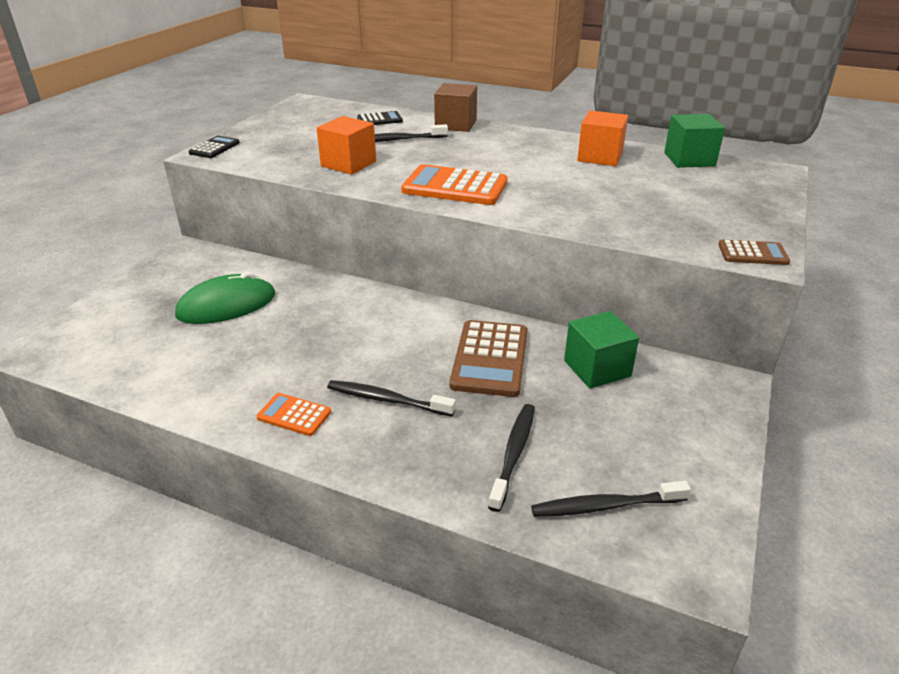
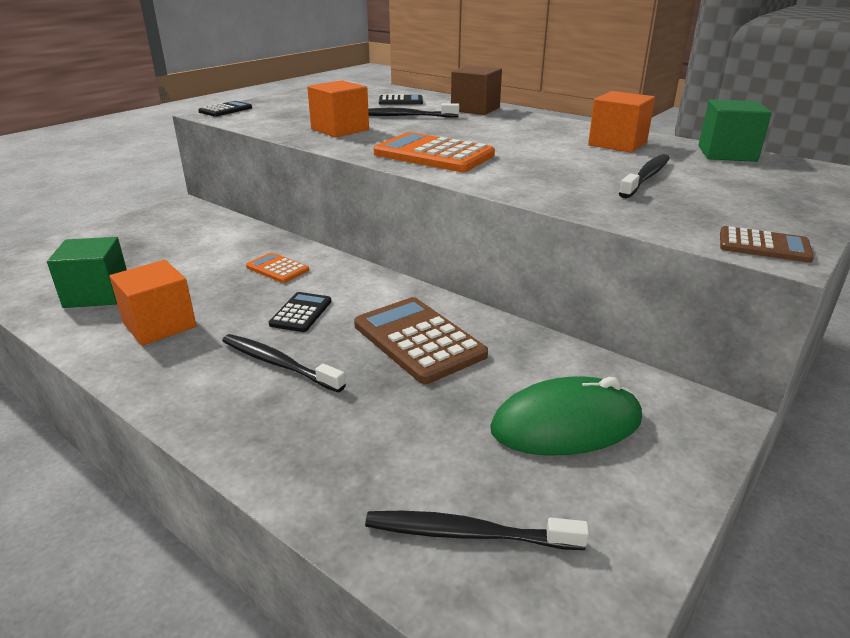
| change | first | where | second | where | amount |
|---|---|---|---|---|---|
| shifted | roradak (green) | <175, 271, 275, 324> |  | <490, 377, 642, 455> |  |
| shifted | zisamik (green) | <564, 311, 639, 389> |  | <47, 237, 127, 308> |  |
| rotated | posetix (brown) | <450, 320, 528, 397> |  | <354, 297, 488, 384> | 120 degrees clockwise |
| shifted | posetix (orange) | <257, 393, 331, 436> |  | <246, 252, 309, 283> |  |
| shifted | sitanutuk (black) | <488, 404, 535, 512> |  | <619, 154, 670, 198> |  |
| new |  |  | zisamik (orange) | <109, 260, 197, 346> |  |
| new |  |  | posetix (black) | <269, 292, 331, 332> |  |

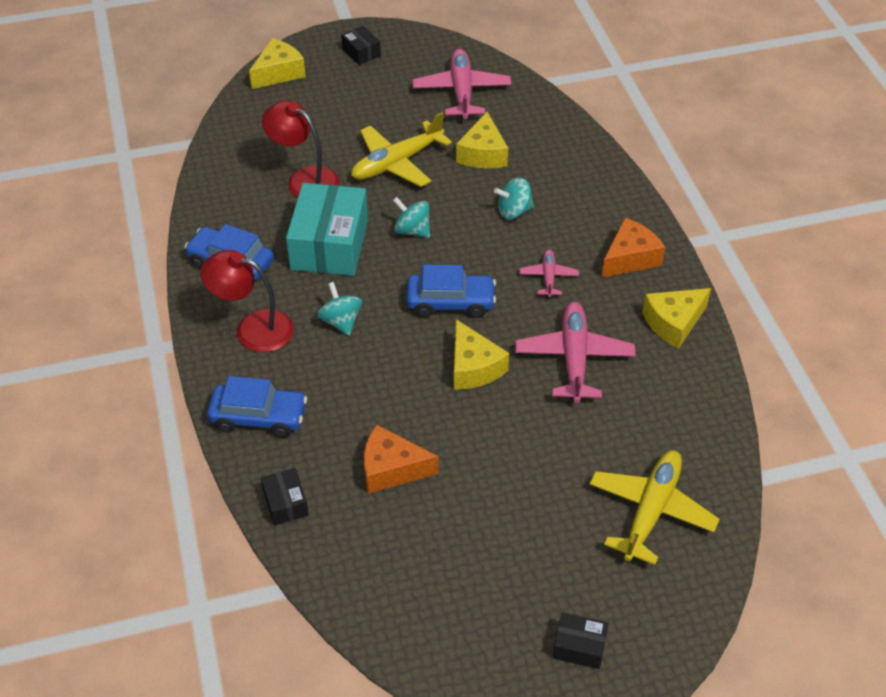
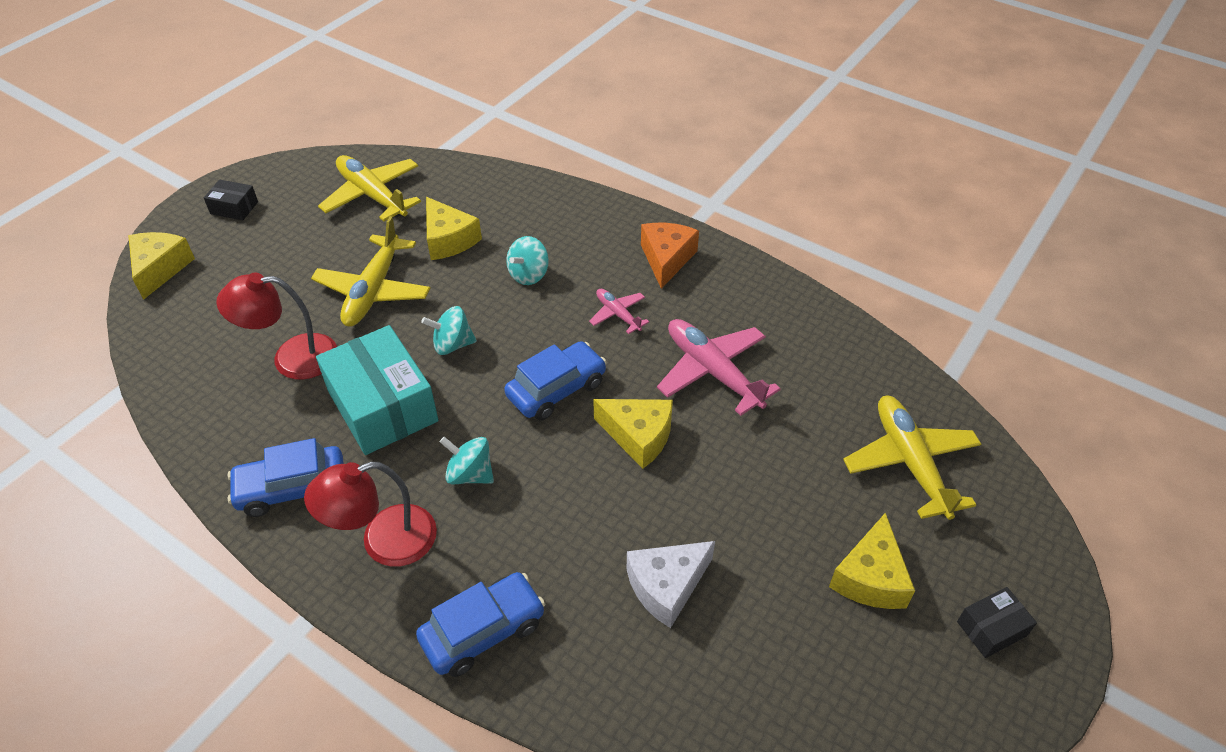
| change | first | where | second | where | amount |
|---|---|---|---|---|---|
| repainted | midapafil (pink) | <413, 48, 512, 119> | midapafil (yellow) | <318, 155, 421, 222> |  |
| shifted | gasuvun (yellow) | <642, 288, 711, 349> |  | <829, 512, 915, 609> |  |
| repainted | gasuvun (orange) | <364, 425, 439, 494> | gasuvun (white) | <627, 541, 715, 628> |  |
| gone | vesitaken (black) | <261, 468, 309, 525> |  |  |  |

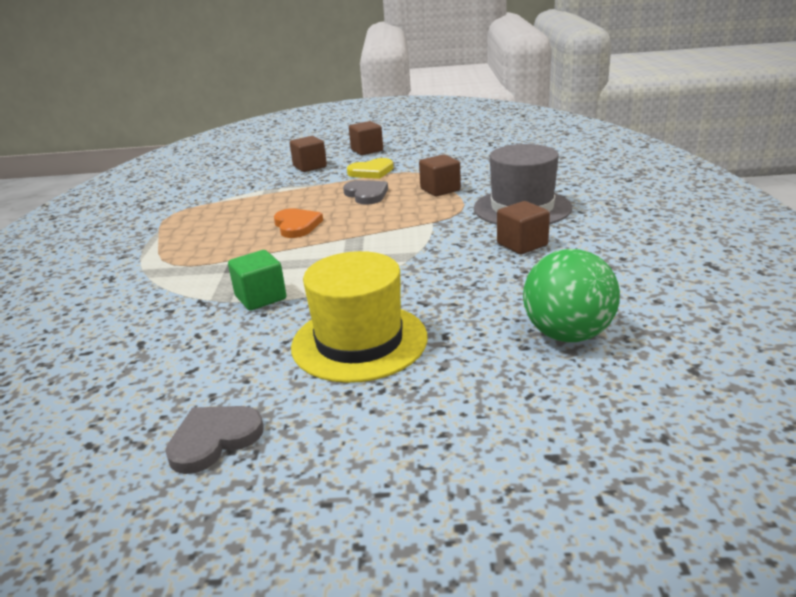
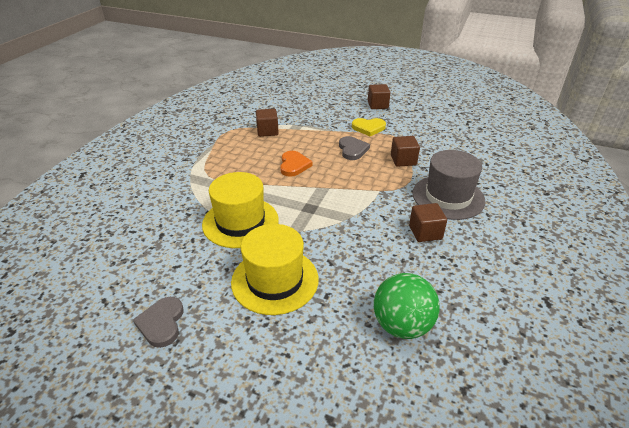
| change | first | where | second | where | amount |
|---|---|---|---|---|---|
| shifted | zisamik (brown) | <290, 136, 327, 172> |  | <256, 109, 279, 137> |  |
| swapped | zisamik (green) | <228, 250, 287, 311> | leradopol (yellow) | <202, 172, 279, 248> |  |
| rotated | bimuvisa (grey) | <165, 406, 264, 474> |  | <133, 297, 184, 348> | 75 degrees counterclockwise |

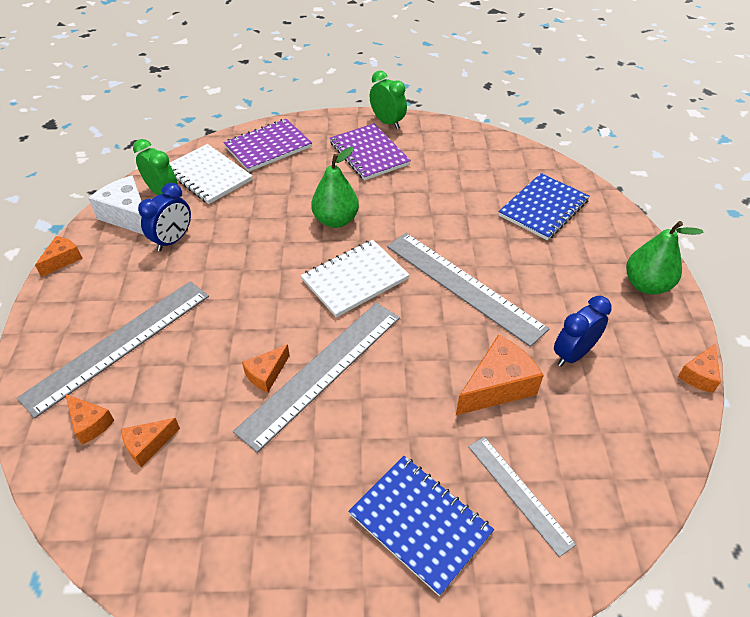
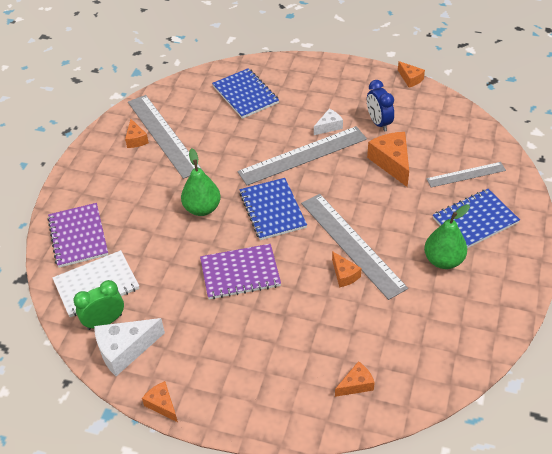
| change | first | where | second | where | amount |
|---|---|---|---|---|---|
| gone | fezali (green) | <370, 71, 407, 129> |  |  |  |
| shifted | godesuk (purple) | <330, 124, 411, 180> |  | <200, 244, 281, 300> |  |
| gone | fezali (blue) | <138, 183, 191, 251> |  |  |  |
| shifted | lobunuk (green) | <626, 221, 704, 295> |  | <424, 204, 470, 269> |  |
| repainted | godesuk (white) | <301, 239, 409, 317> | godesuk (blue) | <239, 178, 307, 240> |  |
| shifted | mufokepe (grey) | <17, 281, 209, 418> |  | <128, 95, 202, 179> |  |
| shifted | gasuvun (orange) | <121, 418, 180, 467> |  | <125, 119, 149, 148> |  |
| new |  |  | gasuvun (white) | <314, 109, 343, 135> |  |

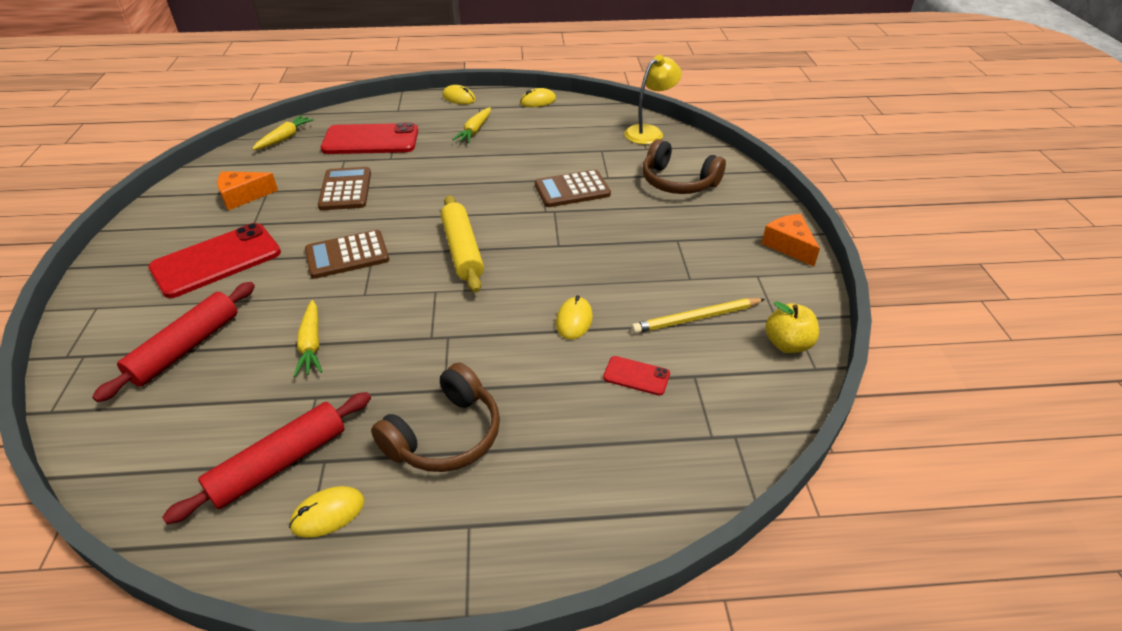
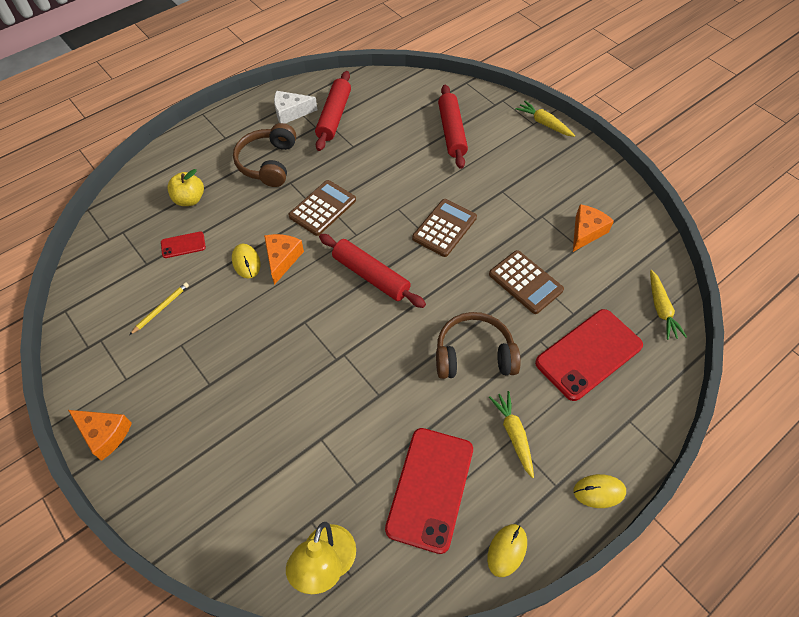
| change | first | where | second | where | amount |
|---|---|---|---|---|---|
| shifted | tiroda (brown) | <642, 139, 726, 194> |  | <436, 312, 521, 379> |  |
| shifted | posetix (brown) | <535, 170, 611, 207> |  | <288, 180, 356, 236> |  |
| repainted | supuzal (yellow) | <441, 195, 484, 293> | supuzal (red) | <319, 234, 426, 308> |  |
| shifted | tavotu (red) | <148, 223, 281, 298> |  | <385, 428, 473, 554> |  |
| scaled | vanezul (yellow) | <631, 298, 765, 334> |  | <130, 282, 189, 335> | x0.66 |
| shifted | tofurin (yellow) | <294, 300, 322, 377> |  | <515, 101, 575, 137> |  |
| shifted | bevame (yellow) | <765, 301, 819, 353> |  | <167, 169, 204, 206> |  |
| swapped | roradak (yellow) | <289, 486, 365, 538> | gasuvun (white) | <274, 91, 318, 124> |  |
| new |  |  | gasuvun (orange) | <264, 234, 304, 285> |  |

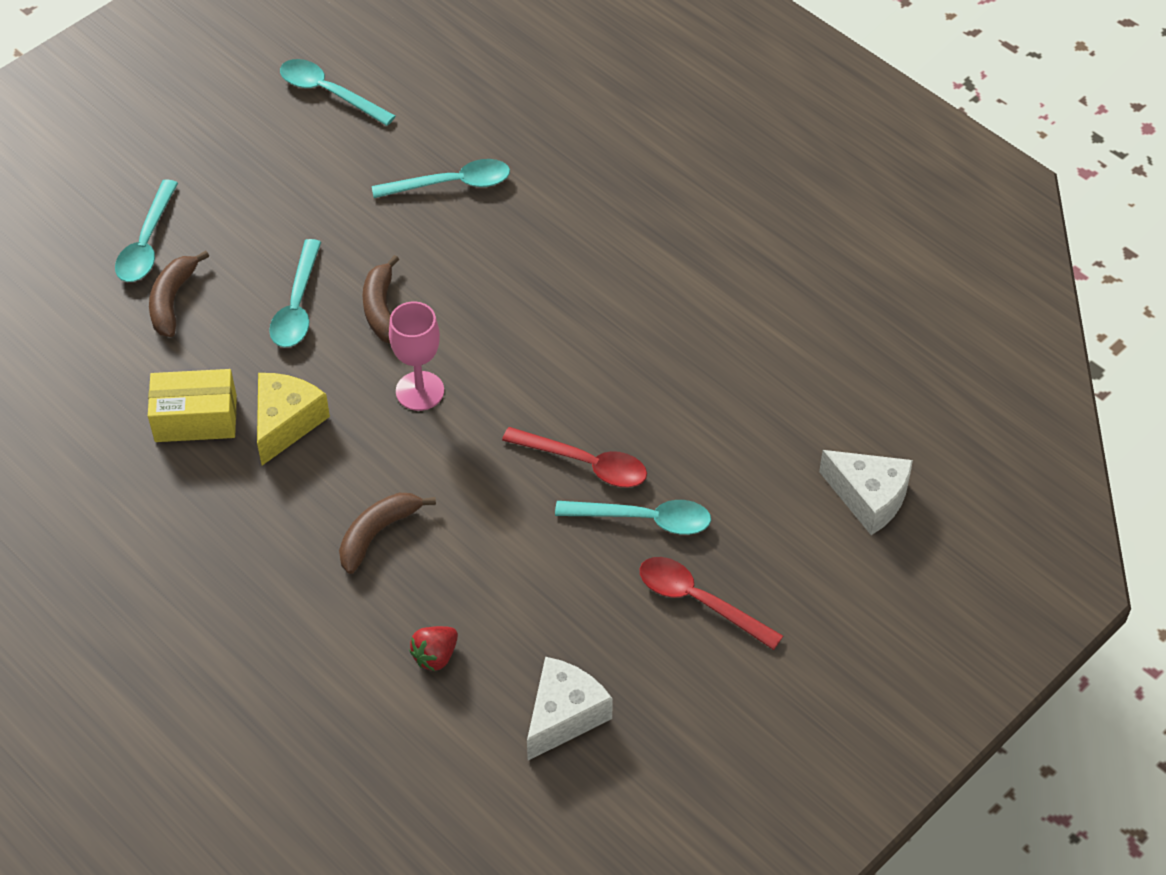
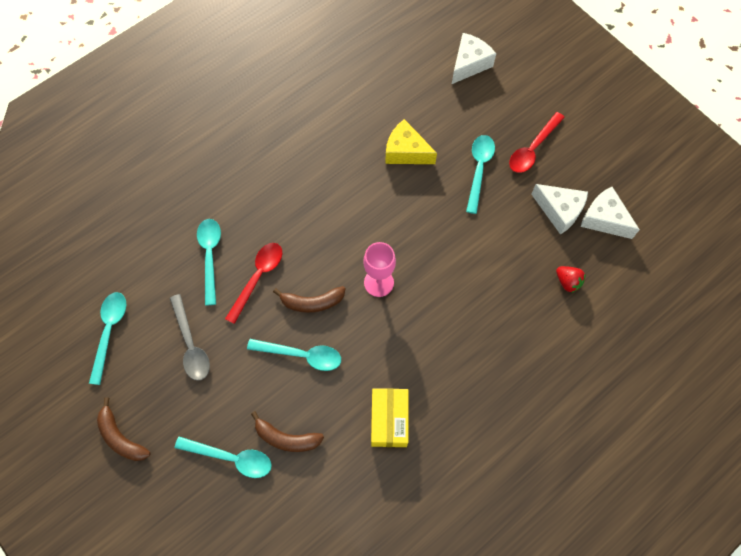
| change | first | where | second | where | amount |
|---|---|---|---|---|---|
| rotated | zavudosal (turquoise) | <280, 59, 396, 126> |  | <89, 292, 126, 385> | 150 degrees clockwise |
| shifted | gasuvun (yellow) | <257, 373, 330, 465> |  | <385, 119, 437, 164> |  |
| shifted | zavudosal (red) | <502, 427, 647, 488> |  | <225, 243, 282, 324> |  |
| shifted | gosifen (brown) | <339, 493, 436, 574> |  | <97, 397, 150, 461> |  |
| new |  |  | gasuvun (white) | <531, 184, 588, 235> |  |
| new |  |  | zavudosal (grey) | <170, 294, 210, 381> |  |

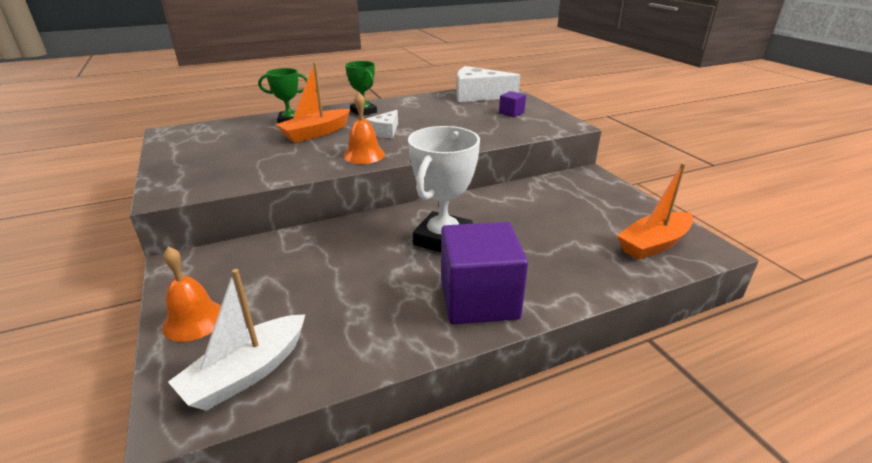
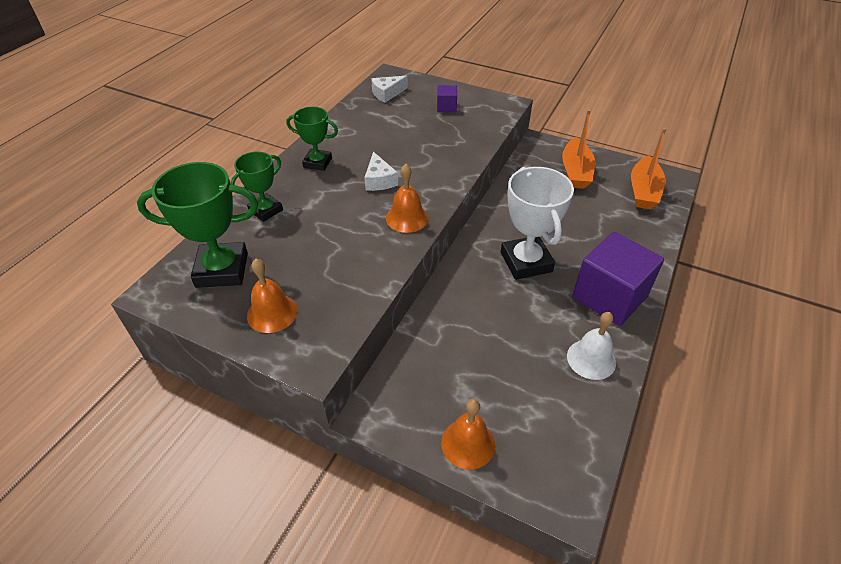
| change | first | where | second | where | amount |
|---|---|---|---|---|---|
| shifted | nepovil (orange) | <276, 62, 350, 143> |  | <562, 109, 595, 189> |  |
| scaled | gasuvun (white) | <456, 66, 520, 102> |  | <371, 76, 408, 103> | x0.55 |
| gone | nepovil (white) | <168, 269, 306, 411> |  |  |  |
| new |  |  | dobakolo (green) | <137, 162, 258, 288> |  |
| new |  |  | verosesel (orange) | <247, 259, 298, 333> |  |
| new |  |  | verosesel (white) | <567, 312, 616, 380> |  |

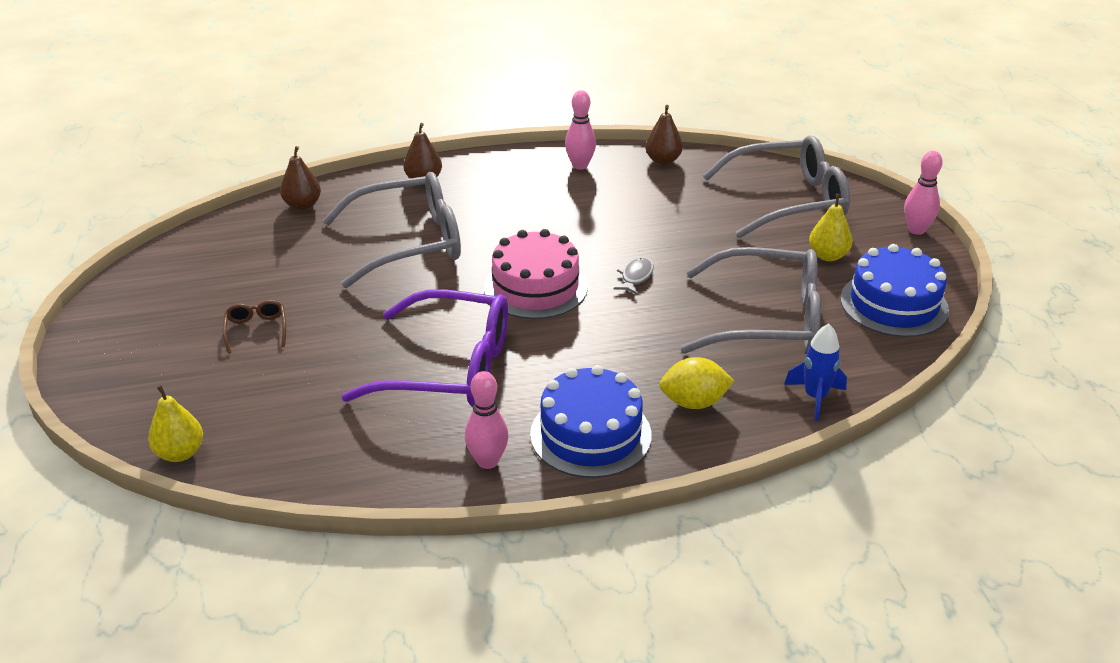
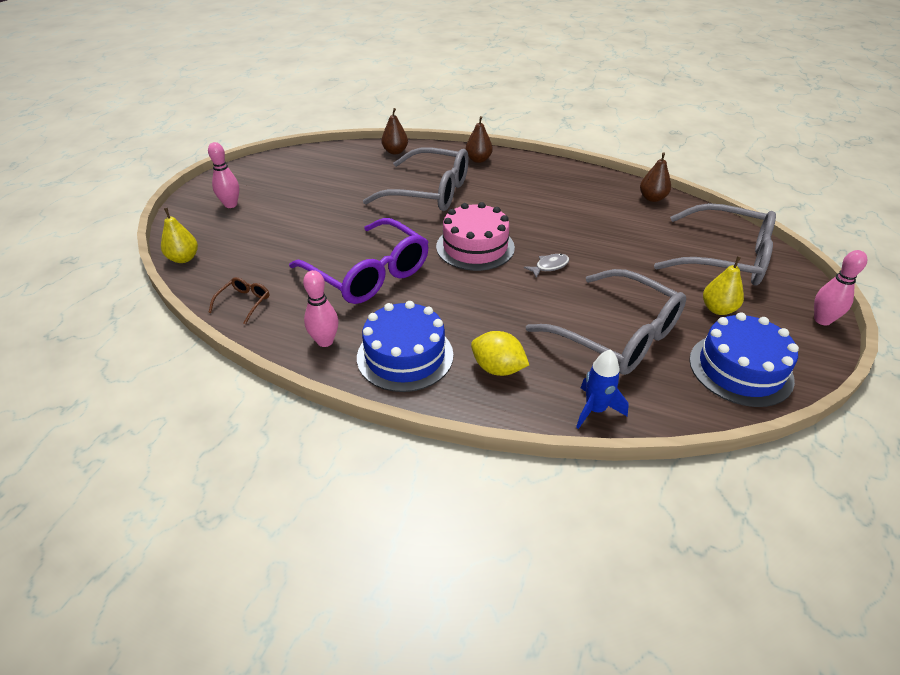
| change | first | where | second | where | amount |
|---|---|---|---|---|---|
| shifted | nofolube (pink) | <565, 90, 596, 170> |  | <208, 142, 239, 208> |  |
| shifted | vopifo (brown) | <223, 300, 286, 354> |  | <208, 277, 270, 325> |  |

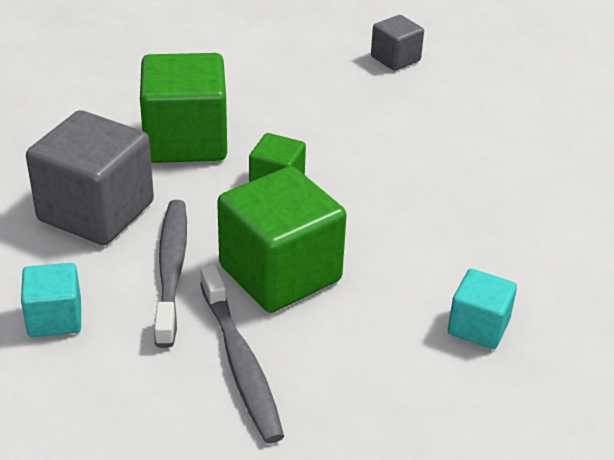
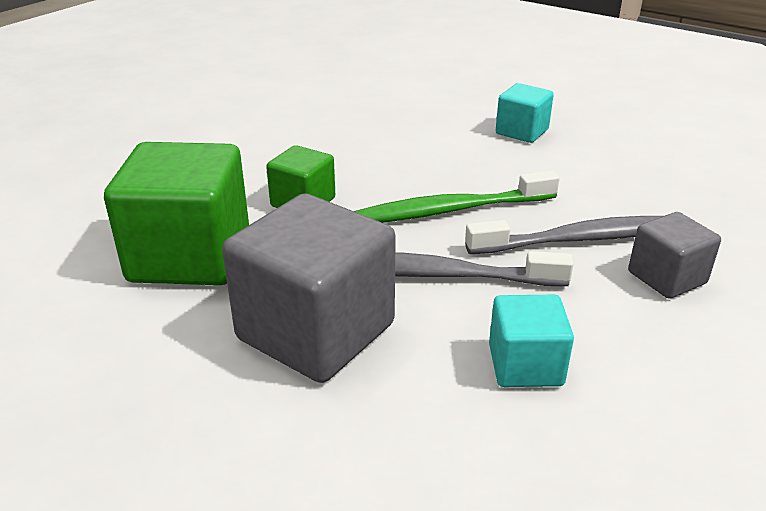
| change | first | where | second | where | amount |
|---|---|---|---|---|---|
| shifted | zisamik (grey) | <371, 15, 424, 71> |  | <628, 212, 721, 299> |  |
| swapped | zisamik (green) | <217, 166, 347, 313> | sitanutuk (green) | <354, 170, 560, 222> |  |

